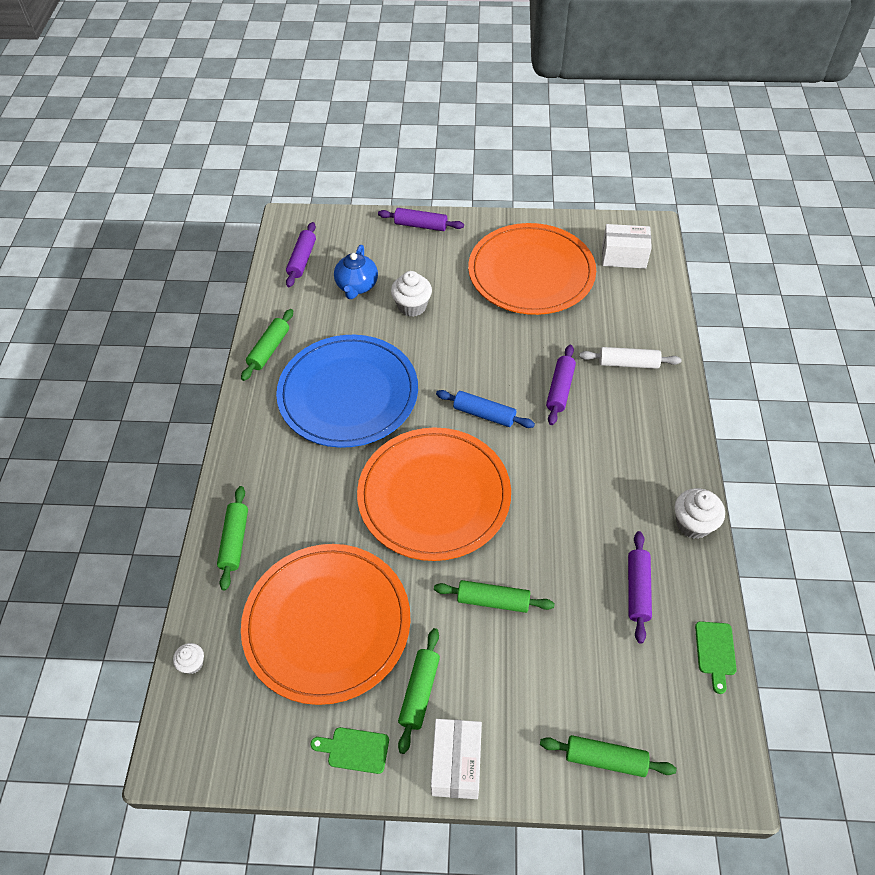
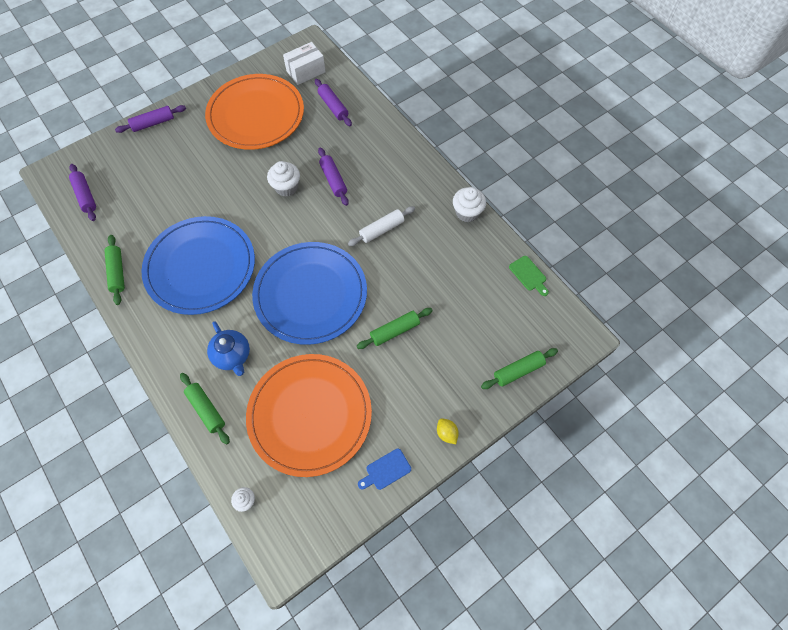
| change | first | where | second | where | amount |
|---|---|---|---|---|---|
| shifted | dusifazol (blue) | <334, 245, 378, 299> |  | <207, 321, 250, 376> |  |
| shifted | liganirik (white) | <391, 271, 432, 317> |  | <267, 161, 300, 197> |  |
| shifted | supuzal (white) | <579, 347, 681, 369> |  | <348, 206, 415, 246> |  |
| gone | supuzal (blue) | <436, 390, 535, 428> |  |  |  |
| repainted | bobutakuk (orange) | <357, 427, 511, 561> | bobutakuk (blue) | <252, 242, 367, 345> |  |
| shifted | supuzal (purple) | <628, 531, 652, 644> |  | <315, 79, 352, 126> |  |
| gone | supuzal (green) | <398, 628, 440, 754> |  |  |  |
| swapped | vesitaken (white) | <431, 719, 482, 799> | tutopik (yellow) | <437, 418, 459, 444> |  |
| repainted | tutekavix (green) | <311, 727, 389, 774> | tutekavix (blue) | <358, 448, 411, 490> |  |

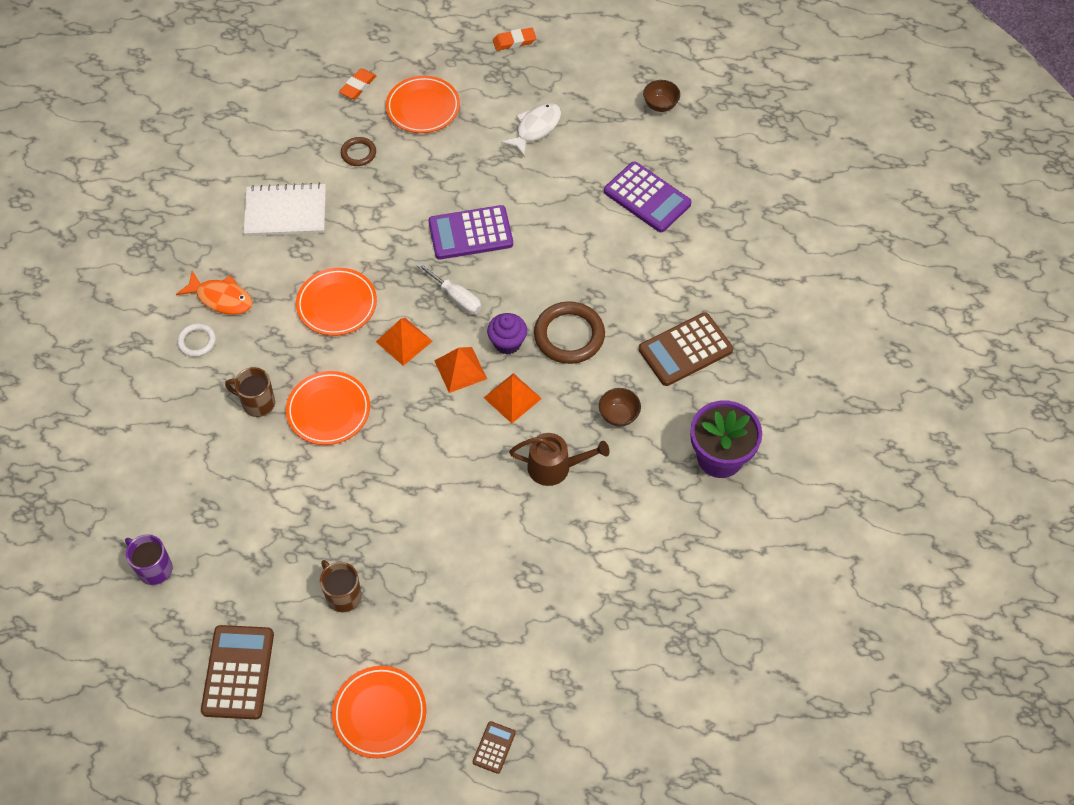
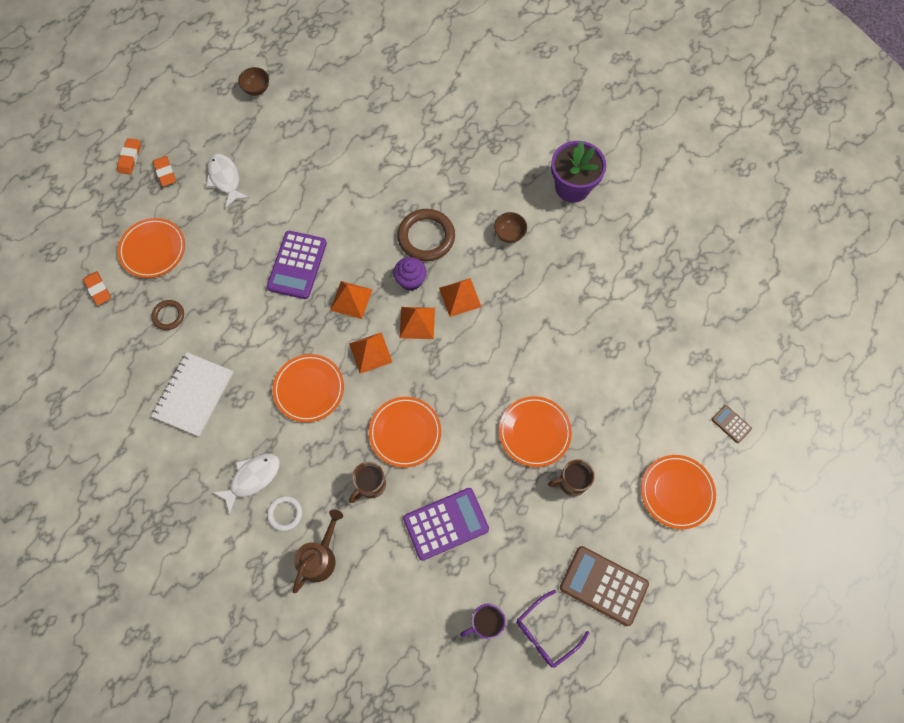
| change | first | where | second | where | amount |
|---|---|---|---|---|---|
| shifted | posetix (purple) | <604, 162, 692, 232> |  | <403, 488, 489, 561> |  |
| swapped | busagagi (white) | <416, 262, 482, 314> | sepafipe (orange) | <330, 281, 373, 319> |  |
| repainted | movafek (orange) | <176, 271, 253, 315> | movafek (white) | <212, 453, 280, 515> |  |
| gone | posetix (brown) | <639, 312, 733, 386> |  |  |  |
| shifted | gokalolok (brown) | <509, 433, 609, 486> |  | <293, 510, 343, 593> |  |
| new |  |  | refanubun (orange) | <153, 156, 176, 187> |  |
| new |  |  | bobutakuk (orange) | <499, 396, 572, 467> |  |
| new |  |  | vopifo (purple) | <517, 590, 589, 668> |  |

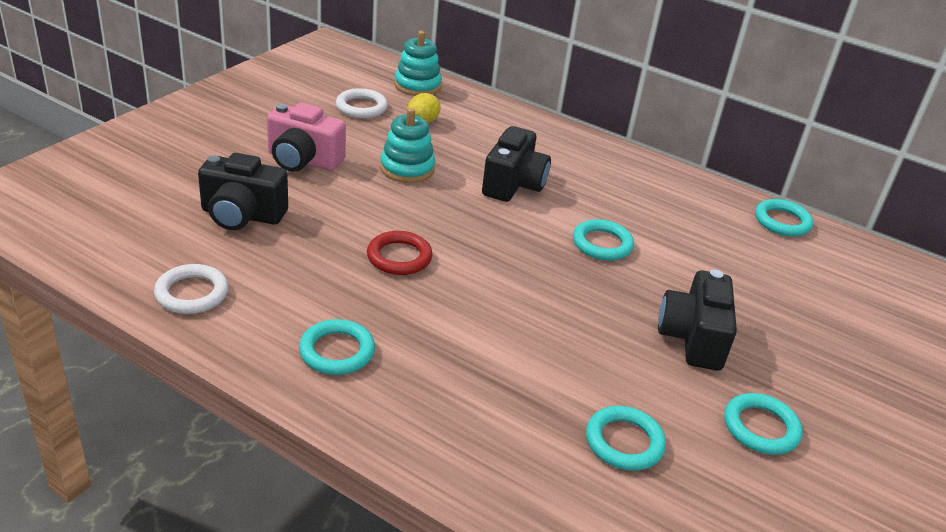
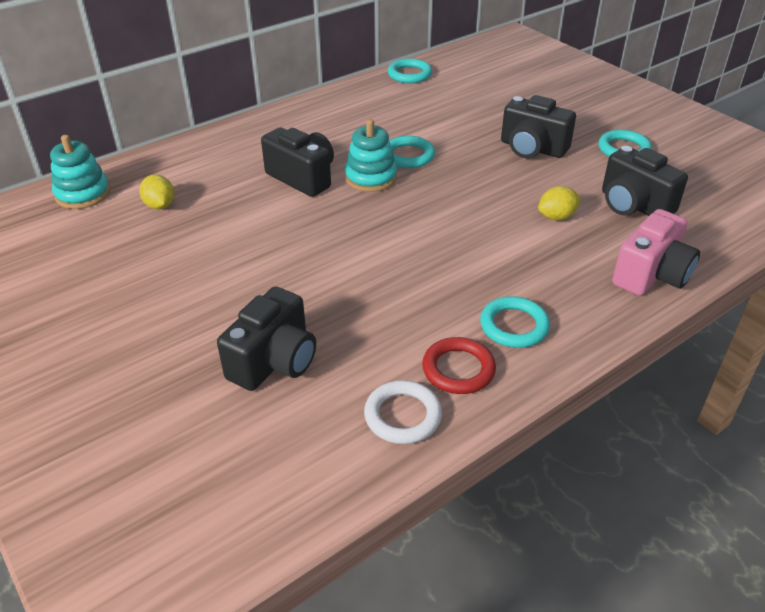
| change | first | where | second | where | amount |
|---|---|---|---|---|---|
| gone | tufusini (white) | <336, 88, 388, 118> |  |  |  |
| shifted | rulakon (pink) | <267, 103, 346, 172> |  | <612, 209, 700, 296> |  |
| shifted | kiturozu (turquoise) | <380, 108, 435, 183> |  | <345, 119, 397, 192> |  |
| shifted | tufusini (red) | <367, 231, 433, 275> |  | <422, 337, 496, 394> |  |
| swapped | tufusini (turquoise) | <586, 406, 666, 471> | rulakon (black) | <602, 146, 688, 216> |  |
| new |  |  | tutopik (yellow) | <538, 186, 581, 220> |  |

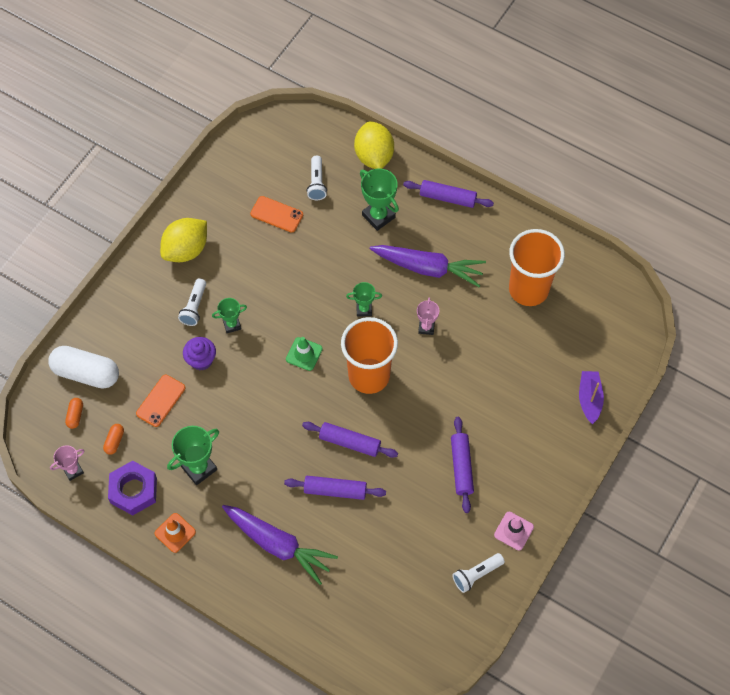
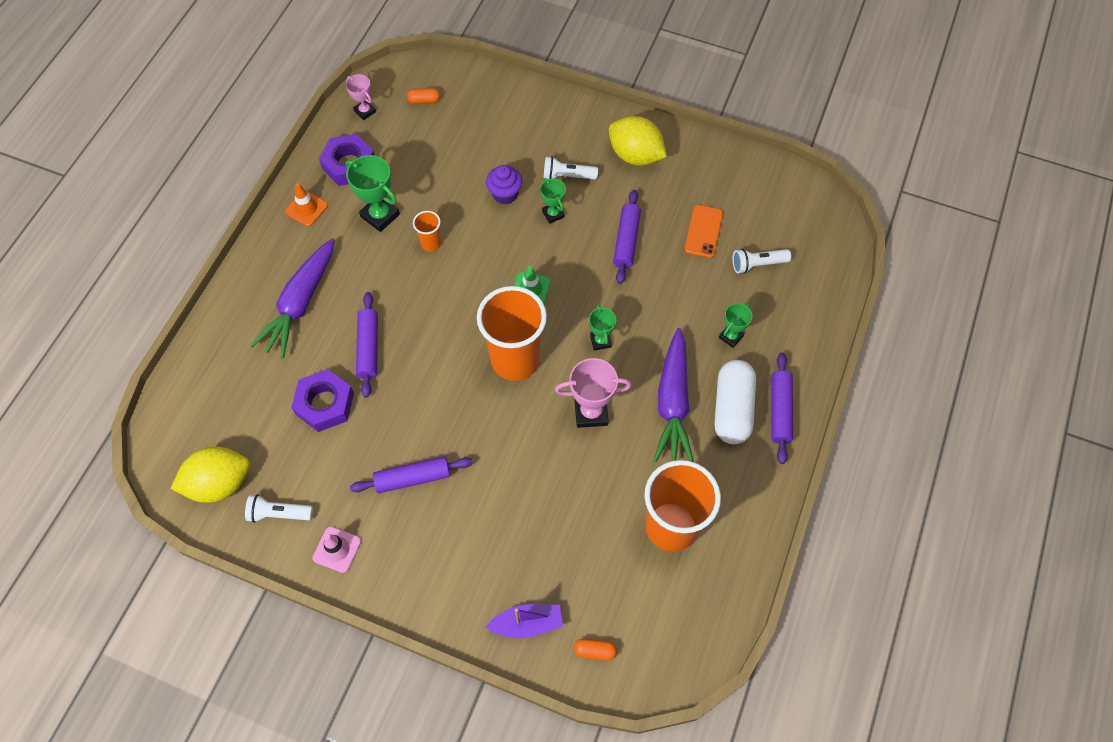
| change | first | where | second | where | amount |
|---|---|---|---|---|---|
| shifted | tutopik (yellow) | <354, 121, 394, 169> |  | <171, 447, 250, 503> |  |
| scaled | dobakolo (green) | <360, 168, 399, 231> |  | <719, 303, 752, 348> | x0.60 |
| scaled | dobakolo (pink) | <417, 297, 439, 335> |  | <555, 358, 632, 428> | x1.66 |
| shifted | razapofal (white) | <48, 346, 119, 388> |  | <715, 360, 756, 444> |  |
| gone | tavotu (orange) | <136, 375, 185, 427> |  |  |  |
| shifted | supuzal (purple) | <302, 422, 398, 458> |  | <613, 190, 641, 284> |  |
| shifted | razapofal (orange) | <103, 424, 124, 455> |  | <574, 639, 617, 661> |  |
| rotated | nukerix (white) | <452, 553, 505, 593> |  | <245, 494, 313, 523> | 45 degrees counterclockwise |
| new |  |  | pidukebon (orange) | <413, 211, 441, 252> |  |
| new |  |  | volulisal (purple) | <291, 369, 354, 432> |  |

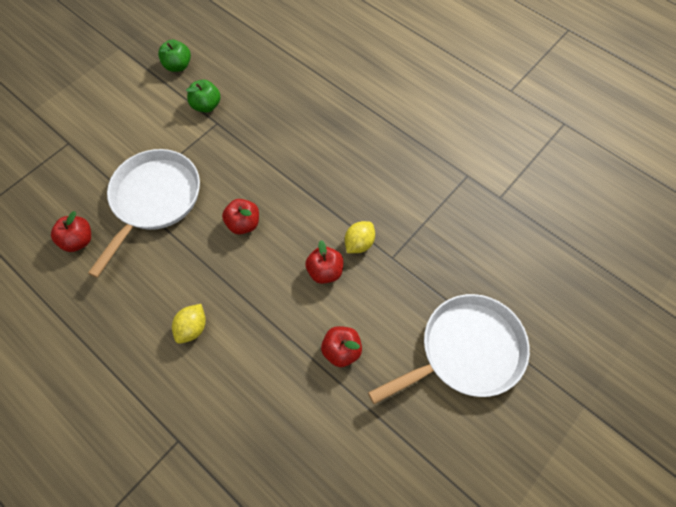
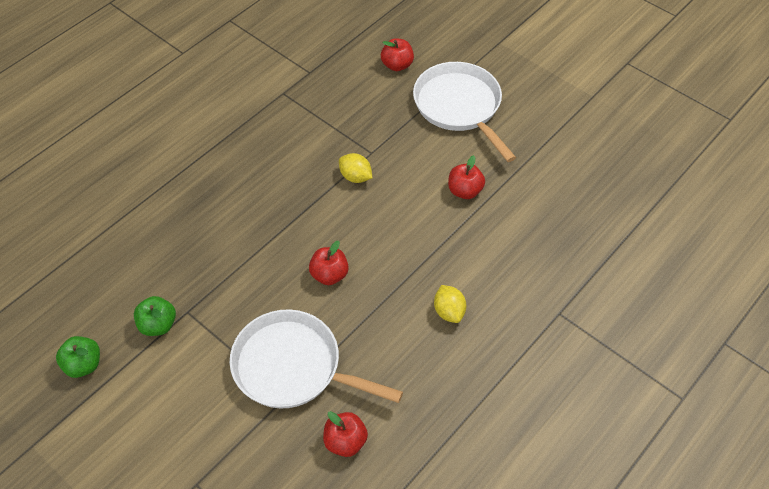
| change | first | where | second | where | amount |
|---|---|---|---|---|---|
| shifted | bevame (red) | <305, 240, 343, 284> |  | <381, 39, 414, 71> |  |
| rotated | tutopik (yellow) | <172, 304, 206, 344> |  | <434, 285, 466, 323> | 45 degrees clockwise |

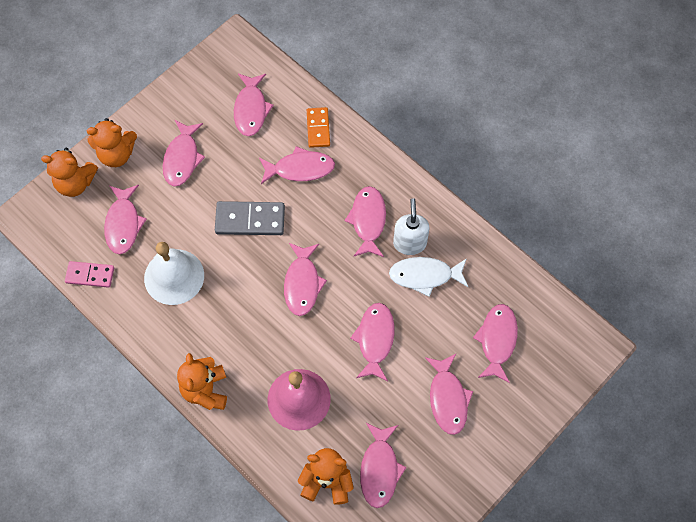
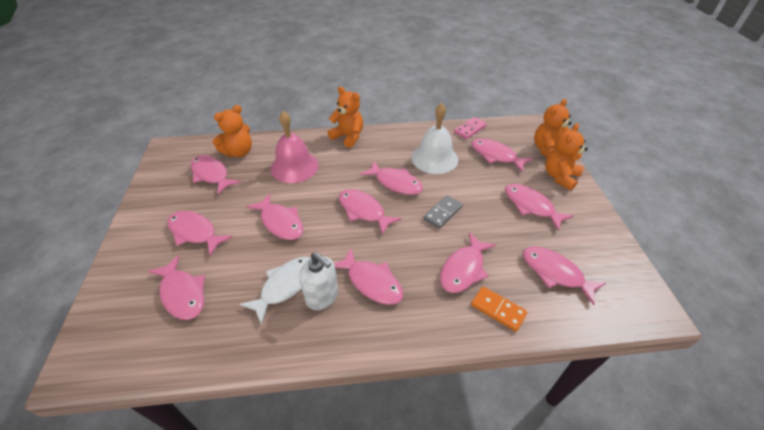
| change | first | where | second | where | amount |
|---|---|---|---|---|---|
| scaled | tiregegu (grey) | <215, 201, 285, 235> |  | <423, 195, 463, 229> | x0.66 |
| new |  |  | movafek (pink) | <360, 161, 423, 195> |  |

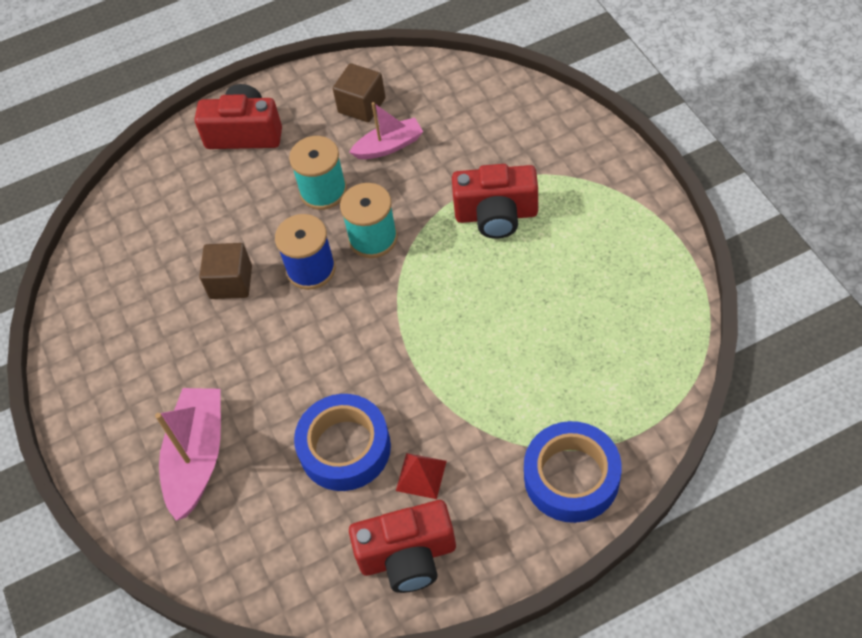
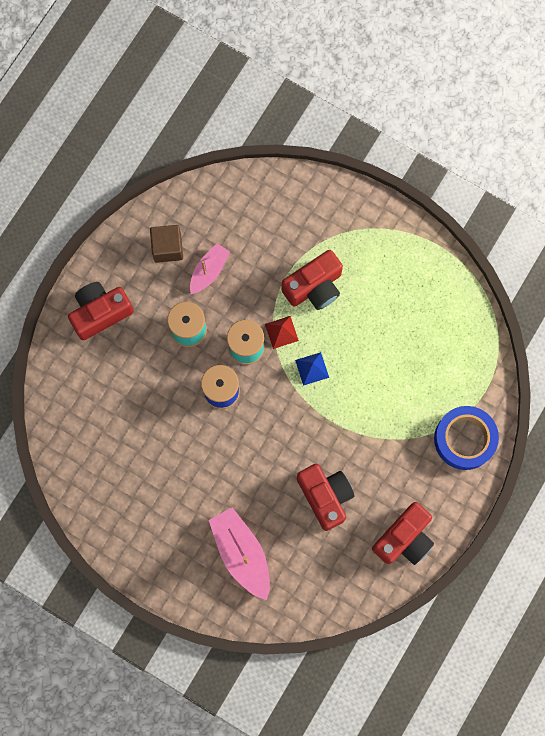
| change | first | where | second | where | amount |
|---|---|---|---|---|---|
| gone | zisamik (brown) | <199, 243, 252, 299> |  |  |  |
| swapped | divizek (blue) | <294, 394, 391, 491> | rulakon (red) | <297, 464, 354, 531> |  |
| shifted | sepafipe (red) | <396, 453, 447, 499> |  | <265, 316, 299, 349> |  |
| new |  |  | sepafipe (blue) | <295, 352, 329, 386> |  |

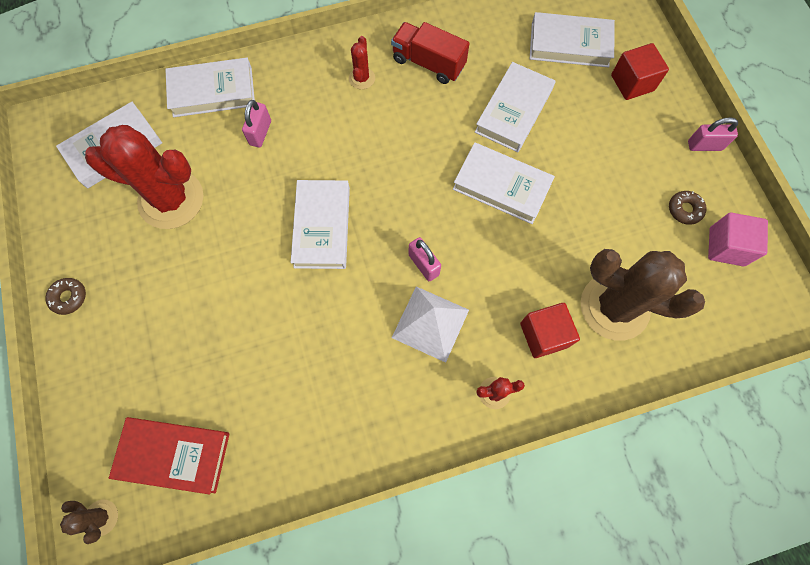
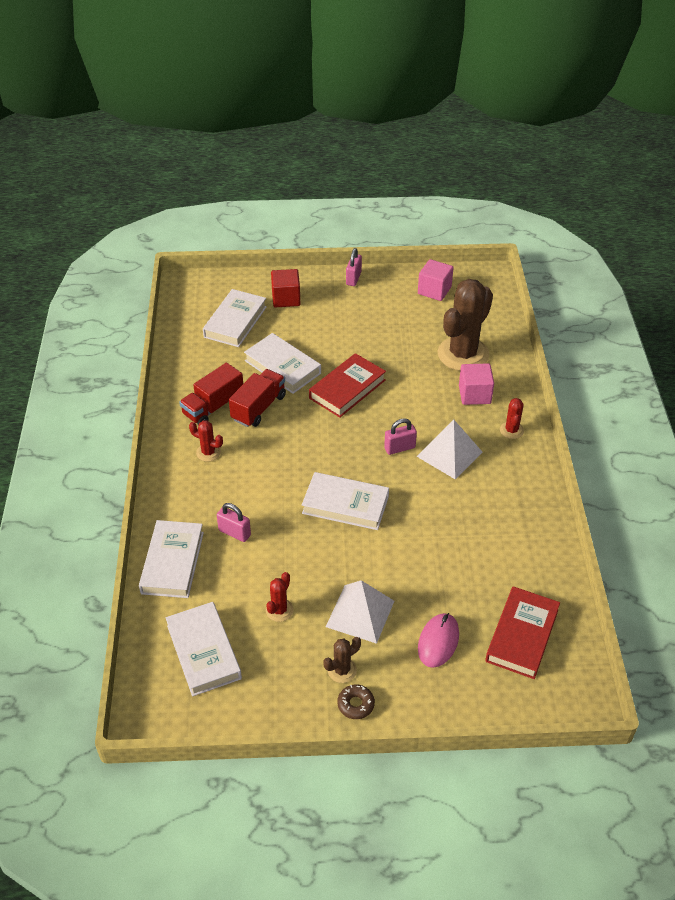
| change | first | where | second | where | amount |
|---|---|---|---|---|---|
| scaled | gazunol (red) | <85, 125, 203, 229> |  | <266, 572, 294, 622> | x0.44 |
| repainted | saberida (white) | <453, 143, 555, 224> | saberida (red) | <309, 353, 386, 418> |  |
| gone | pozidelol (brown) | <669, 191, 707, 225> |  |  |  |
| repainted | zisamik (red) | <520, 303, 580, 358> | zisamik (pink) | <459, 363, 494, 405> |  |
| shifted | gazunol (brown) | <60, 500, 118, 544> |  | <323, 637, 361, 683> |  |
| new |  |  | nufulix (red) | <229, 369, 286, 427> |  |
| new |  |  | sepafipe (white) | <326, 580, 394, 644> |  |
| new |  |  | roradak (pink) | <418, 613, 459, 668> |  |

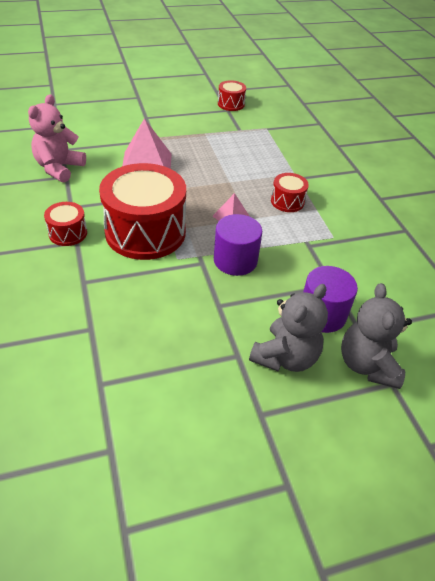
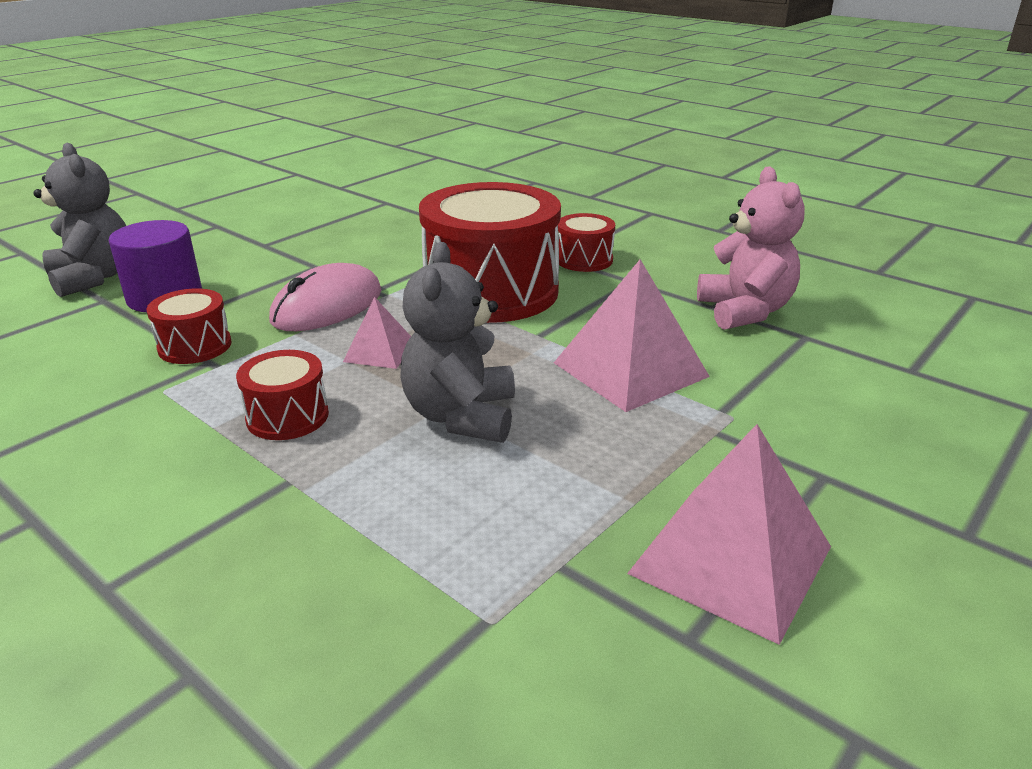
| change | first | where | second | where | amount |
|---|---|---|---|---|---|
| shifted | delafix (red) | <218, 80, 246, 111> |  | <147, 288, 232, 364> |  |
| swapped | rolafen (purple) | <214, 214, 262, 276> | roradak (pink) | <269, 263, 382, 331> |  |
| shifted | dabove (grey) | <249, 284, 328, 372> |  | <400, 242, 515, 443> |  |
| new |  |  | sepafipe (pink) | <627, 424, 831, 645> |  |

